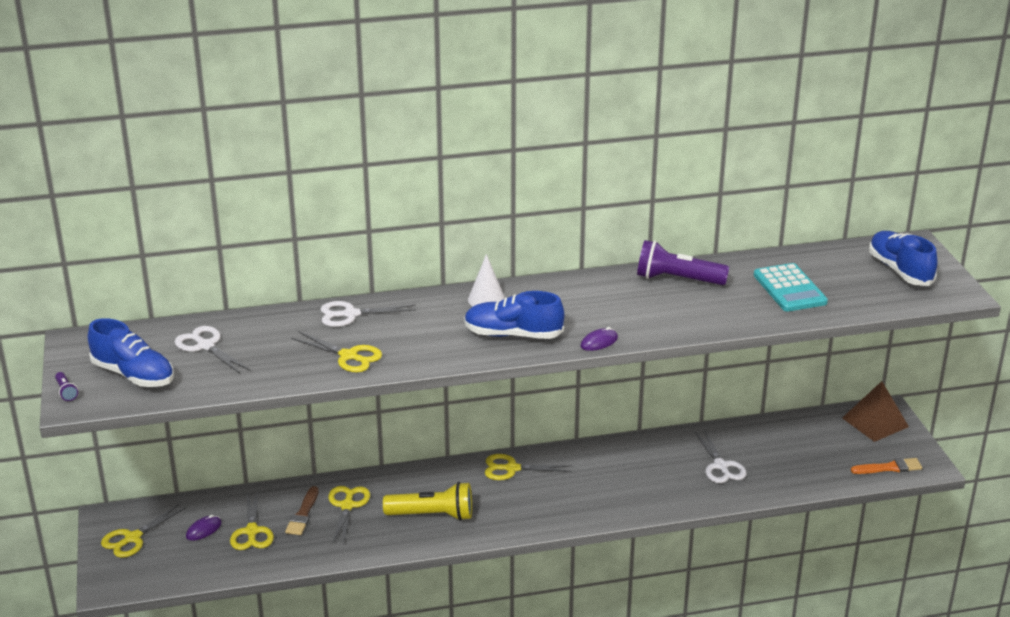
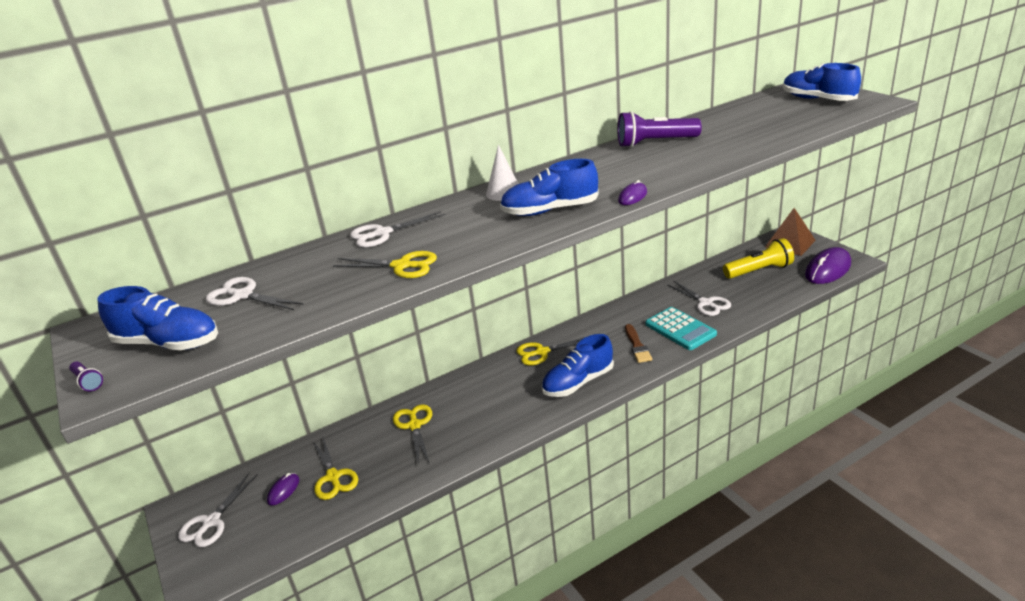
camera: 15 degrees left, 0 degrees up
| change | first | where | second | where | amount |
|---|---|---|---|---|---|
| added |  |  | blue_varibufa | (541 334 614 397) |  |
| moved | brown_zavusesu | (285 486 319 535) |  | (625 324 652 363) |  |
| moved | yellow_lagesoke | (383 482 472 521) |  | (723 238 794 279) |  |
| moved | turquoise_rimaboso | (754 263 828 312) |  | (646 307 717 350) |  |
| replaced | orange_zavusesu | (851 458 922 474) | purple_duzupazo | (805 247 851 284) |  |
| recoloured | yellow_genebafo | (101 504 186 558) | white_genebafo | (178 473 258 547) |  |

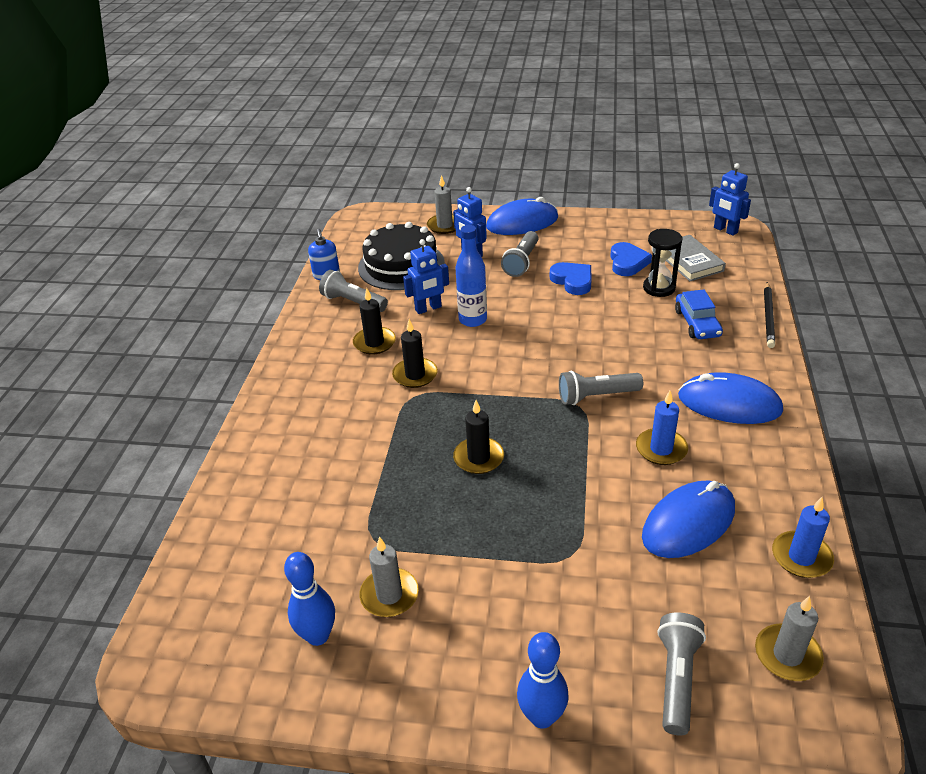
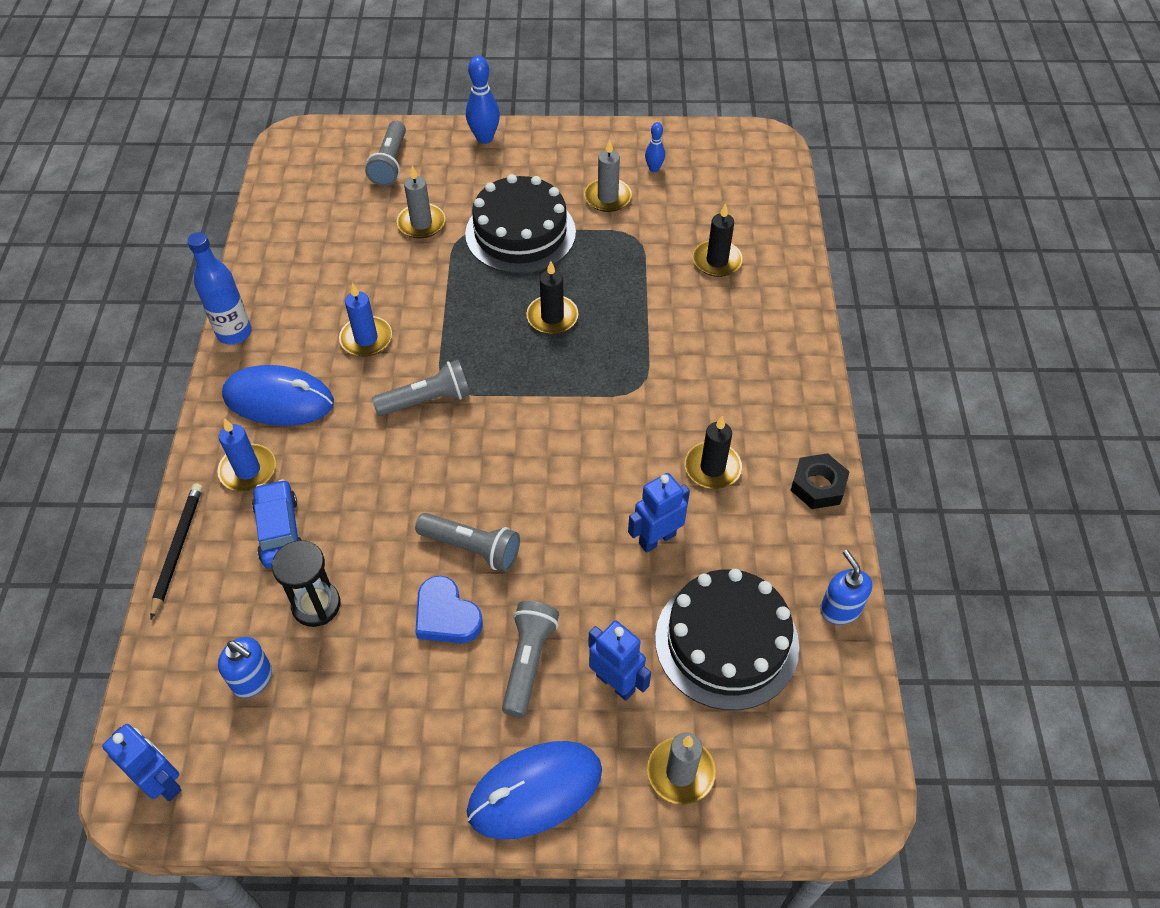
camera: 170 degrees right, 15 degrees up
| change | first | where | second | where | amount |
|---|---|---|---|---|---|
| removed | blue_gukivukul | (610 242 652 276) |  |  |  |
| removed | blue_duzupazo | (642 480 735 558) |  |  |  |
| added |  |  | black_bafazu | (465 174 576 274) |  |
| added |  |  | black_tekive | (790 453 849 509) |  |
| moved | grey_lagesoke | (319 270 388 312) |  | (415 513 520 572) |  |
| moved | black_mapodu | (392 319 438 388) |  | (693 203 743 277) |  |
| moved | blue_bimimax | (456 225 487 327) |  | (187 232 252 345) |  |
| moved | grey_mapodu | (755 596 824 681) |  | (397 166 445 238) |  |
| moved | blue_mapodu | (772 497 834 578) |  | (217 418 276 491) |  |
| replaced | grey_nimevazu | (666 235 726 281) | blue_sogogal | (218 637 272 698) |  |
| resized | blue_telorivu | (284 552 335 646) |  | (645 122 665 172) | x0.58 |

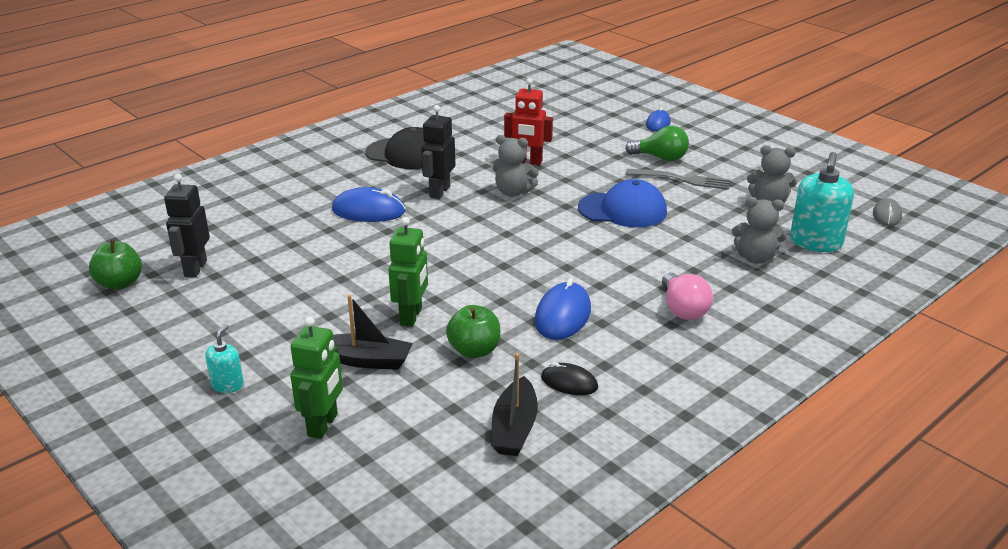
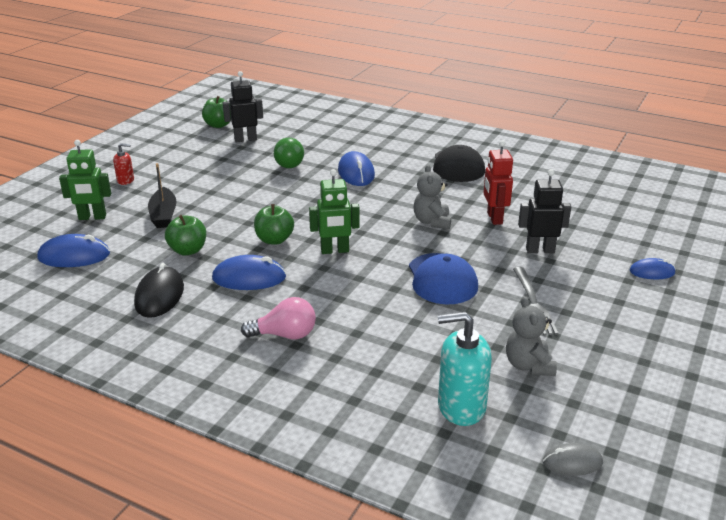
camera: 70 degrees right, 0 degrees up
| change | first | where | second | where | amount |
|---|---|---|---|---|---|
| removed | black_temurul | (491 353 538 456) |  |  |  |
| removed | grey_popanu | (732 197 787 264) |  |  |  |
| added |  |  | blue_duzupazo | (37 234 110 267) |  |
| added |  |  | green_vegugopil | (254 204 294 245) |  |
| moved | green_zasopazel | (388 217 428 327) |  | (309 169 360 254) |  |
| moved | black_zasopazel | (421 105 455 199) |  | (518 169 571 253) |  |
| moved | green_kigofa | (625 125 689 161) |  | (274 138 304 168) |  |
| recoloured | turquoise_sogogal | (205 325 244 393) | red_sogogal | (113 143 134 185) |  |
| turned | pink_kigofa | (662 273 713 320) |  | (241 297 316 339) | 150 degrees counterclockwise |
| resized | black_duzupazo | (541 362 598 395) |  | (134 263 184 318) | x1.62 |

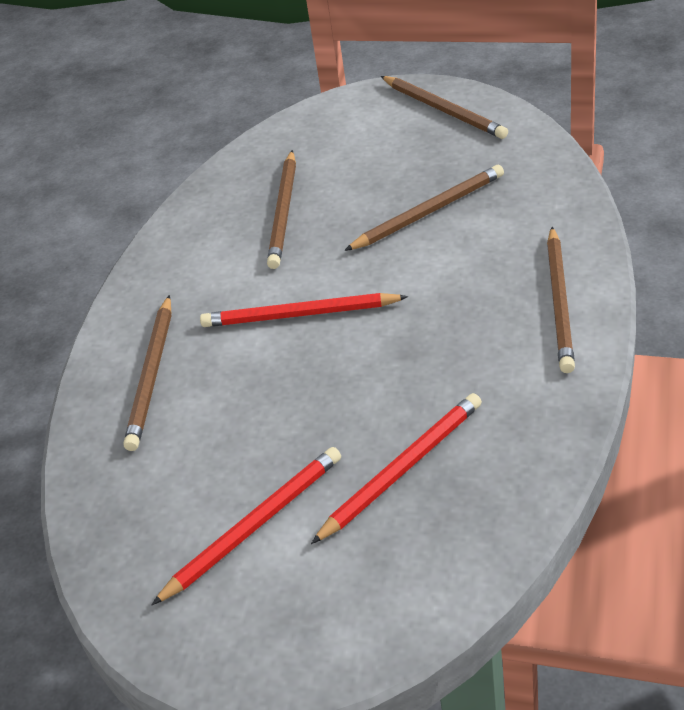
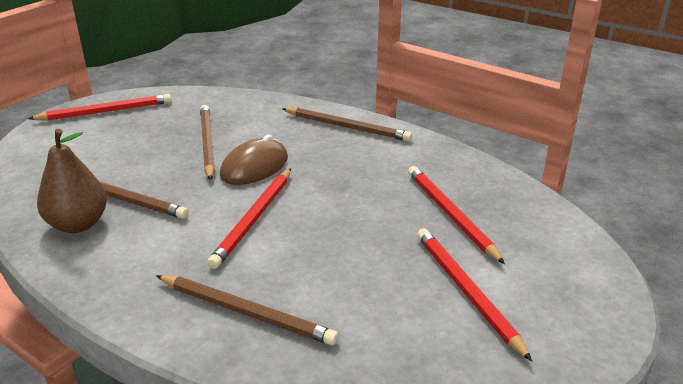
camera: 75 degrees left, 10 degrees down
| change | first | where | second | where | amount |
|---|---|---|---|---|---|
| added |  |  | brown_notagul | (37 129 107 233) |  |
| added |  |  | brown_duzupazo | (220 134 288 185) |  |
| recoloured | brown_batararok | (381 76 508 139) | red_batararok | (28 94 171 121) |  |

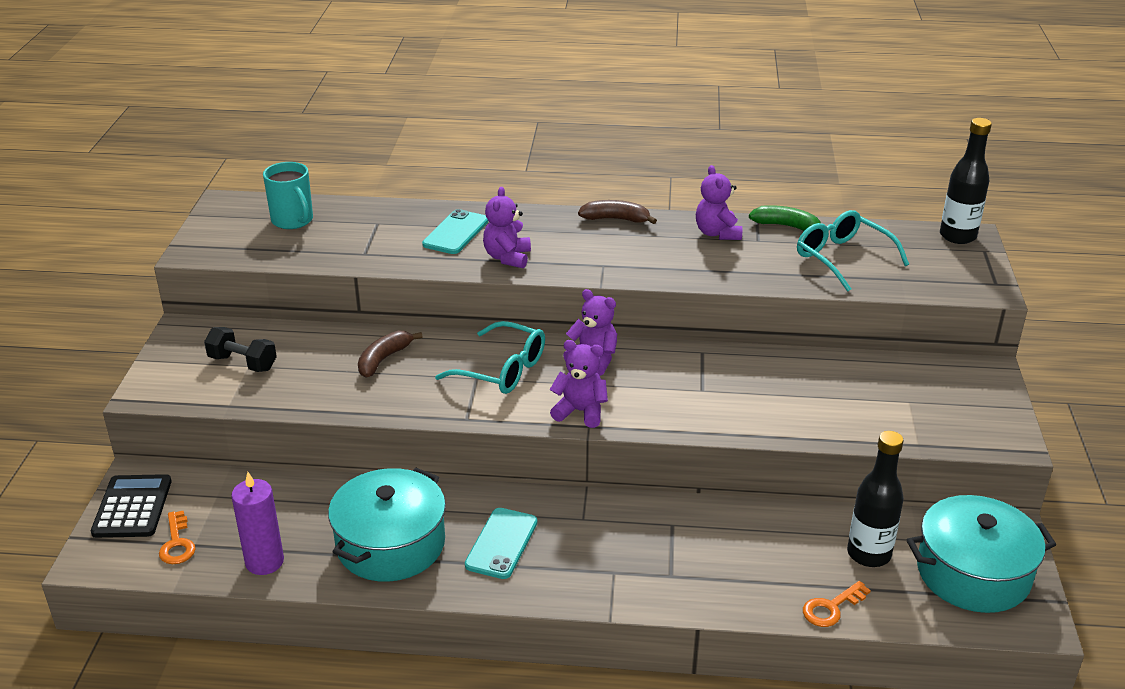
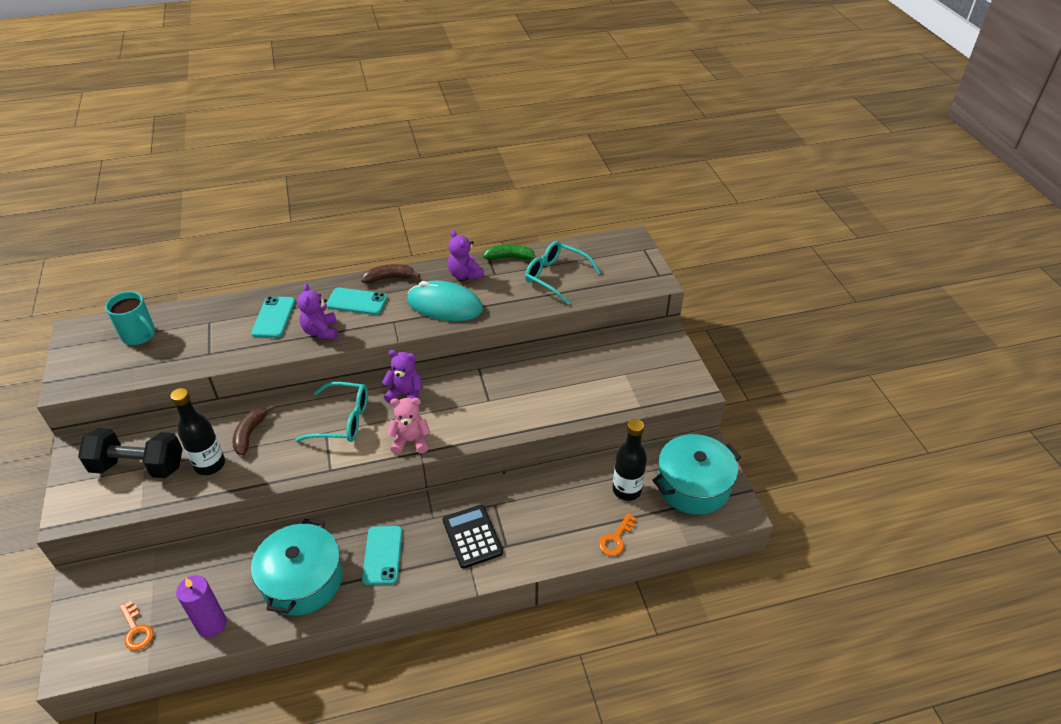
camera: 20 degrees left, 10 degrees up
| change | first | where | second | where | amount |
|---|---|---|---|---|---|
| added |  |  | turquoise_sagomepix | (326 288 388 315) |  |
| added |  |  | turquoise_duzupazo | (407 281 483 321) |  |
| moved | black_rimaboso | (91 474 172 538) |  | (443 505 503 569) |  |
| moved | black_bimimax | (940 118 992 244) |  | (170 388 225 475) |  |
| recoloured | purple_popanu | (550 340 608 428) | pink_popanu | (387 398 431 454) |  |
| resized | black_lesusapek | (204 327 277 372) |  | (78 428 183 478) | x1.64 |

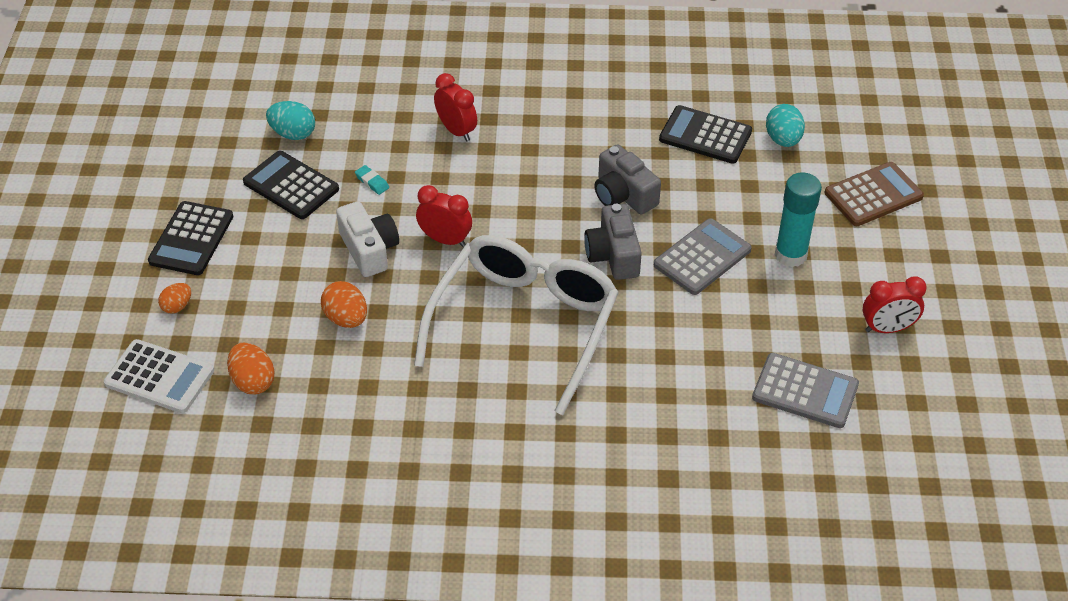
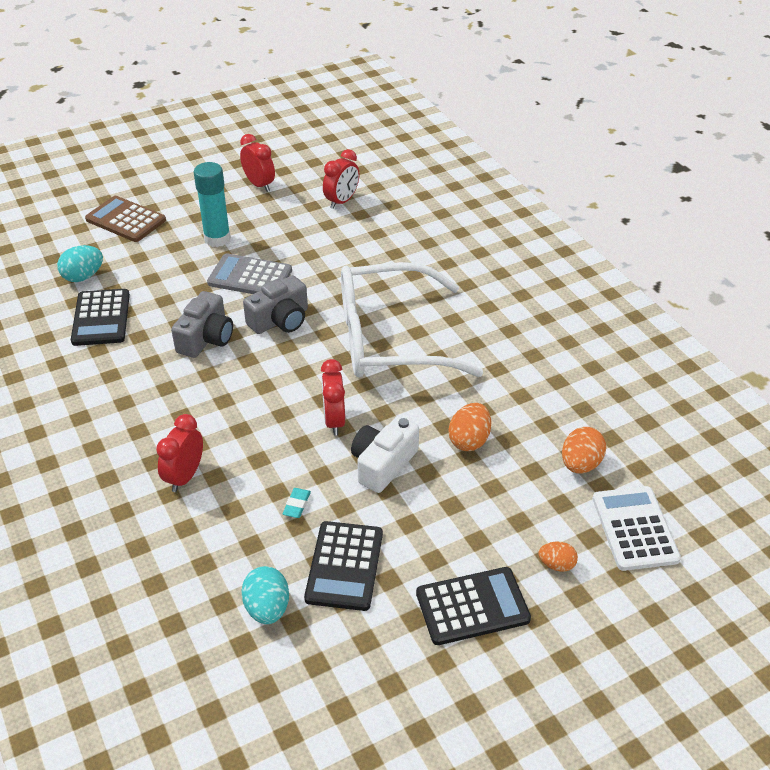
camera: 120 degrees left, 5 degrees down
| change | first | where | second | where | amount |
|---|---|---|---|---|---|
| replaced | grey_rimaboso | (752 353 859 428) | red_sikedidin | (323 149 359 209) |  |

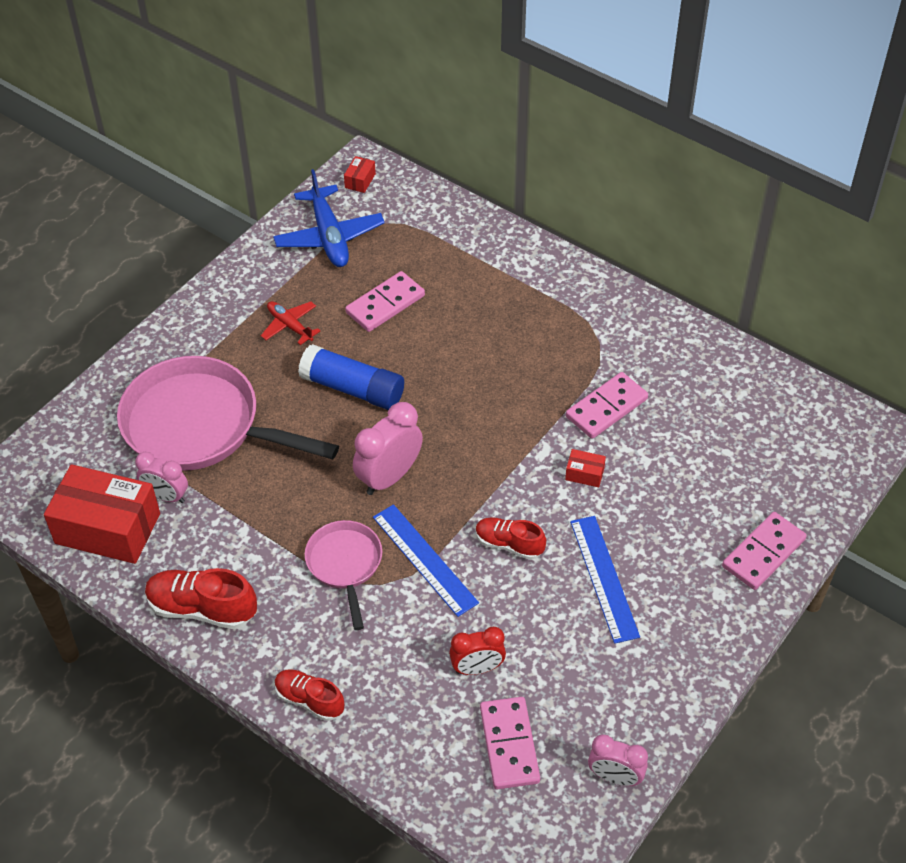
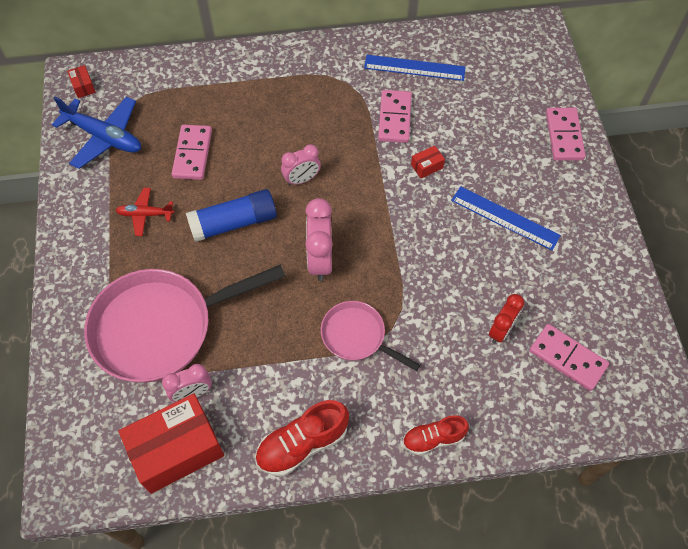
camera: 45 degrees left, 10 degrees up
| change | first | where | second | where | amount |
|---|---|---|---|---|---|
| removed | red_varibufa | (475 517 546 560) |  |  |  |
| moved | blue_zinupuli | (373 504 479 617) |  | (364 55 466 81) |  |
| moved | pink_sikedidin | (588 734 648 786) |  | (281 144 321 185) |  |

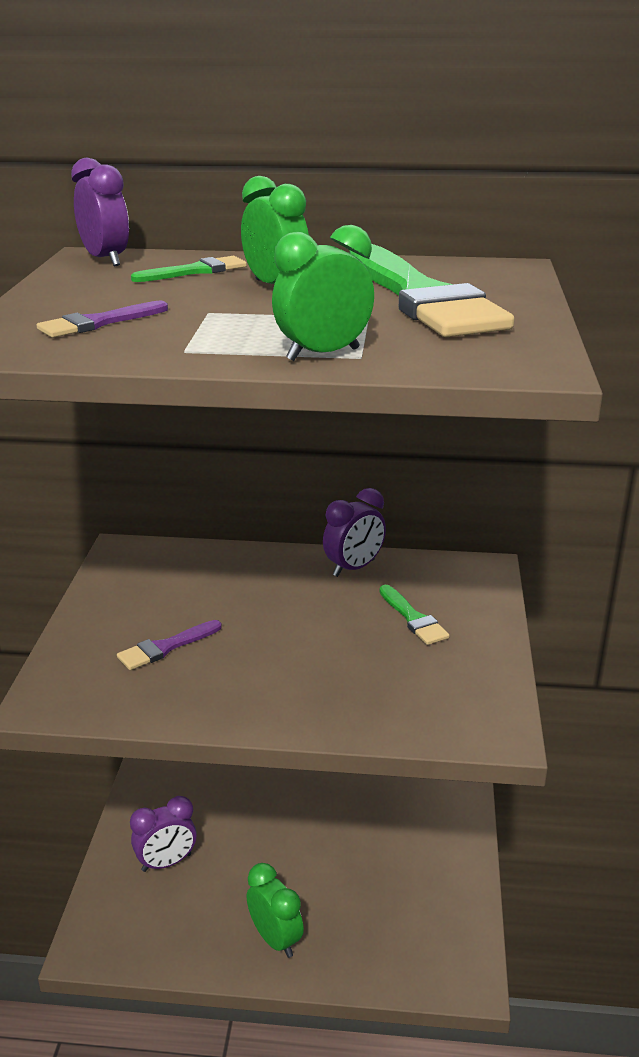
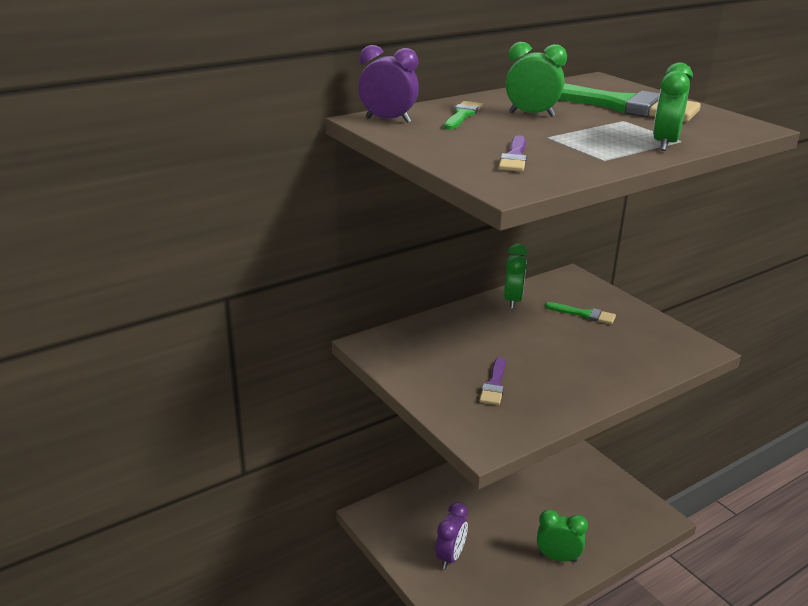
camera: 40 degrees left, 0 degrees up
| change | first | where | second | where | amount |
|---|---|---|---|---|---|
| recoloured | purple_sikedidin | (323 488 386 577) | green_sikedidin | (504 244 528 309) |  |

